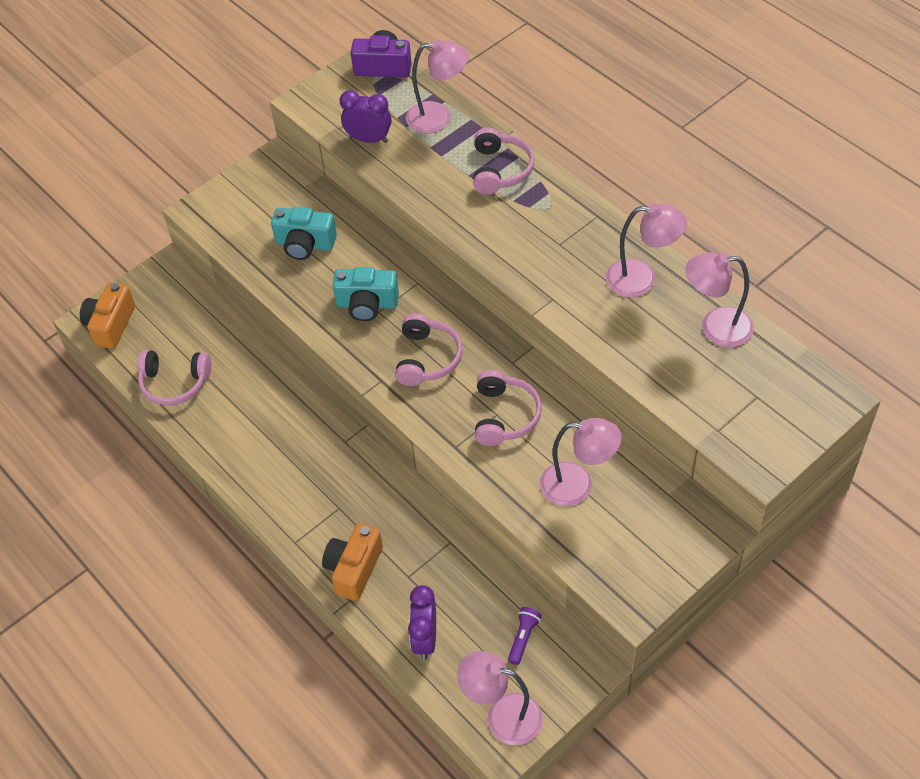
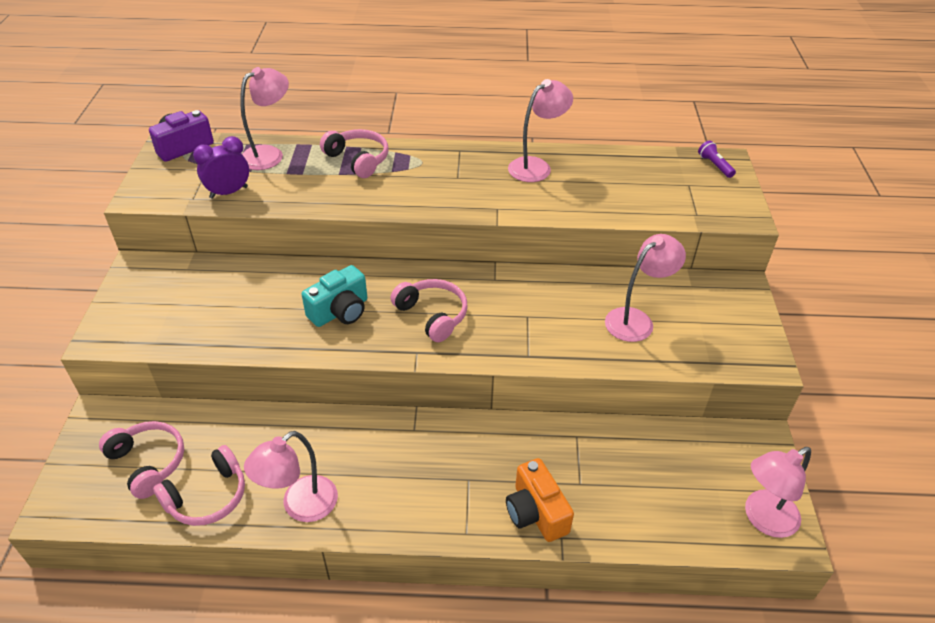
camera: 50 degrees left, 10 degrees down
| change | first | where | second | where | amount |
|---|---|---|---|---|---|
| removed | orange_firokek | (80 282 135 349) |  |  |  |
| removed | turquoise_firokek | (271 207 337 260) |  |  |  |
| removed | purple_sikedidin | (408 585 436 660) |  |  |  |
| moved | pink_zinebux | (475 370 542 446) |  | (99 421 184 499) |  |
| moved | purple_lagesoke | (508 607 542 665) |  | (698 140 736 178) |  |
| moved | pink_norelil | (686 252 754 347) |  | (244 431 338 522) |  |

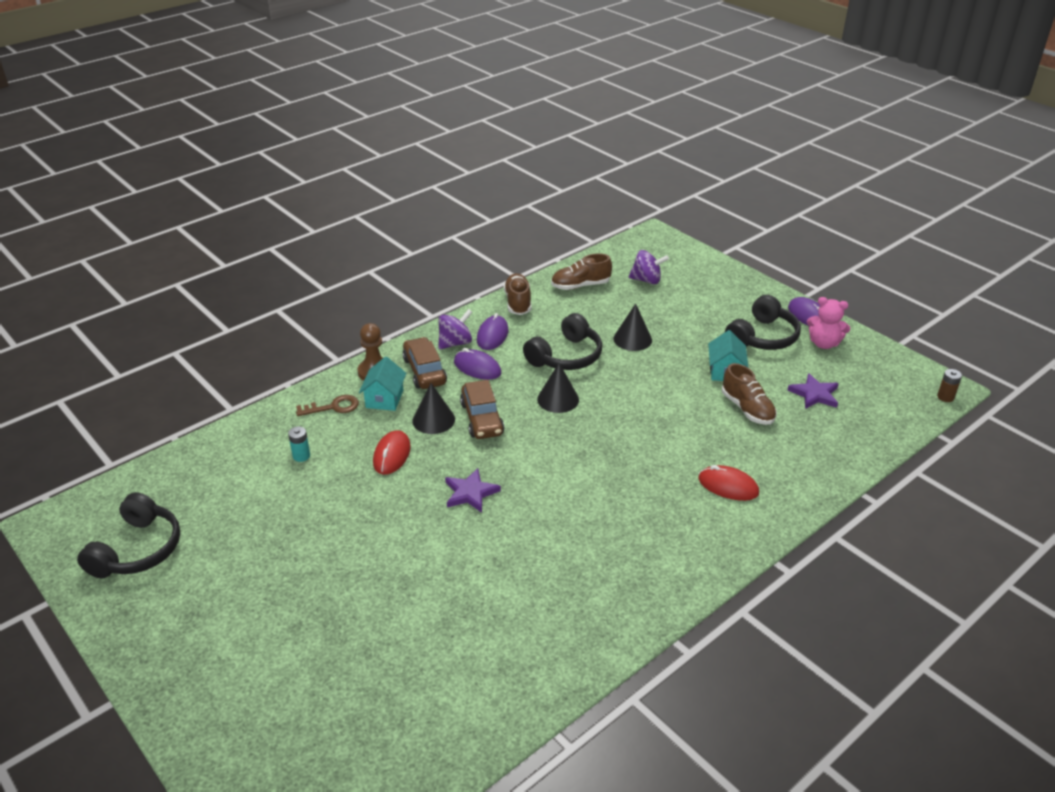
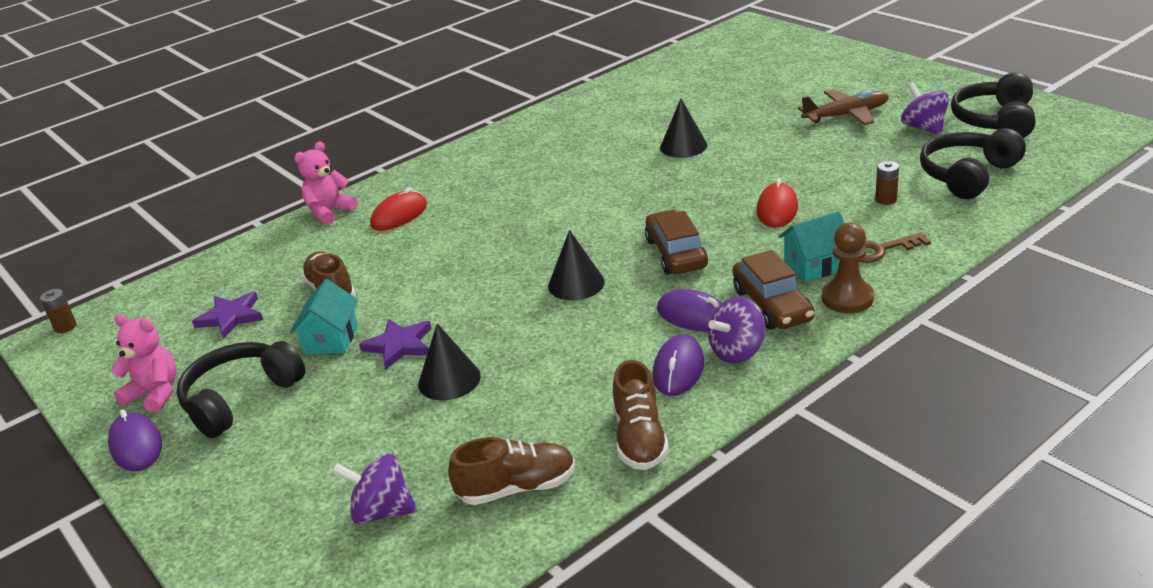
camera: 175 degrees left, 5 degrees down
| change | first | where | second | where | amount |
|---|---|---|---|---|---|
| added |  |  | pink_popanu | (294 141 357 225) |  |
| added |  |  | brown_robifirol | (798 89 889 125) |  |
| added |  |  | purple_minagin | (901 82 949 136) |  |
| moved | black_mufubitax | (412 383 455 434) |  | (660 99 707 158) |  |
| moved | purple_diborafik | (445 468 501 513) |  | (359 319 431 370) |  |
| moved | black_zinebux | (523 313 602 370) |  | (920 128 1026 199) |  |
| recoloured | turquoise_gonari | (288 427 310 462) | brown_gonari | (875 161 899 205) |  |
| turned | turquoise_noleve | (359 356 406 411) |  | (779 212 844 282) | 60 degrees clockwise |
| turned | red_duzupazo | (698 465 759 501) |  | (370 187 427 231) | 75 degrees counterclockwise |

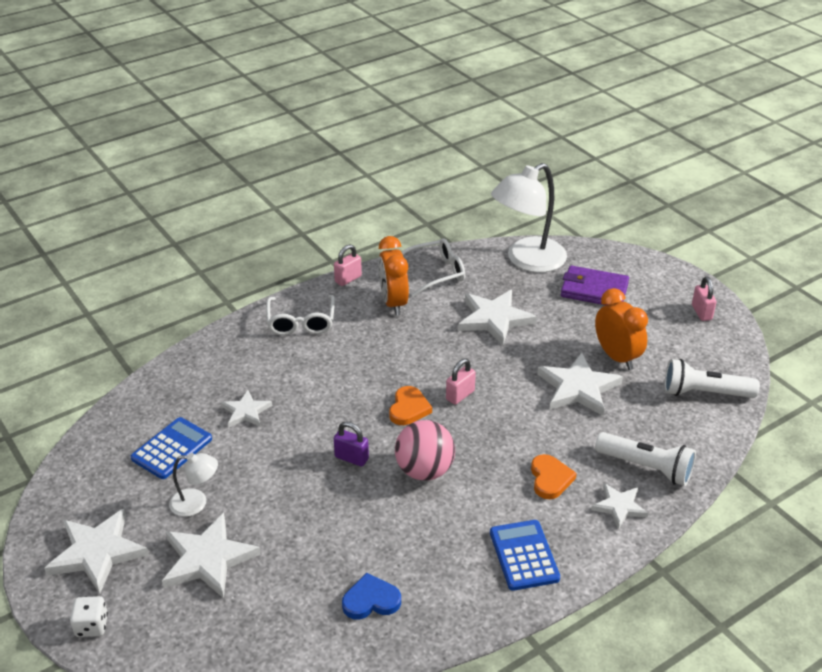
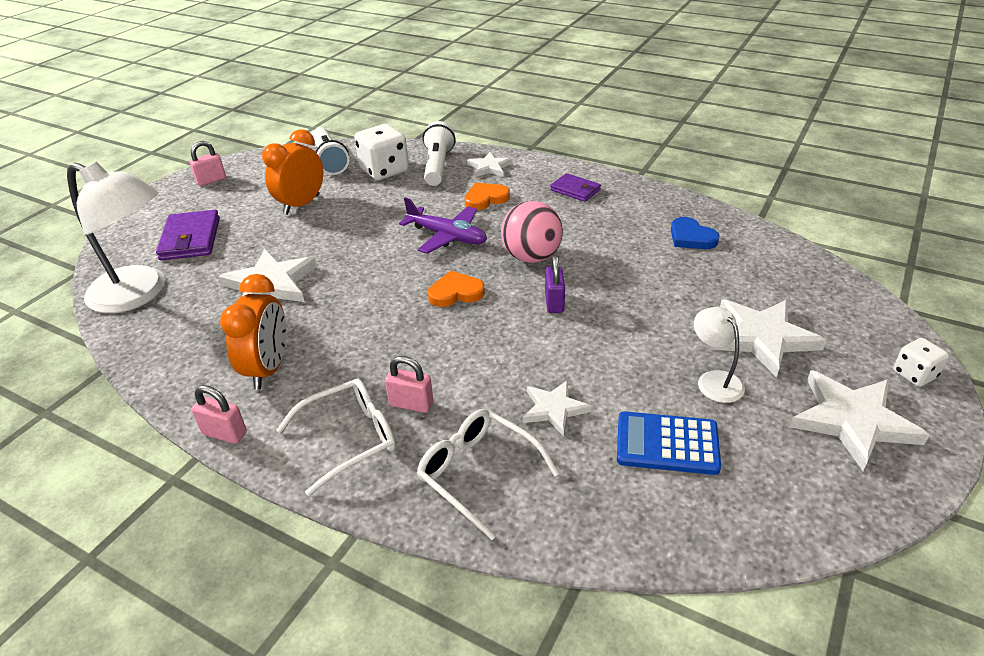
camera: 115 degrees left, 0 degrees up
| change | first | where | second | where | amount |
|---|---|---|---|---|---|
| removed | white_diborafik | (537 353 623 416) |  |  |  |
| added |  |  | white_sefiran | (355 124 409 180) |  |
| added |  |  | purple_robifirol | (399 197 487 254) |  |
| moved | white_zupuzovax | (402 238 465 297) |  | (416 409 559 540) |  |
| moved | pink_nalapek | (446 359 476 405) |  | (385 356 433 413) |  |
| replaced | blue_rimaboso | (490 520 560 591) | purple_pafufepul | (550 173 601 202) |  |
| turned | orange_sikedidin | (378 236 409 315) |  | (220 274 286 389) | 45 degrees counterclockwise |

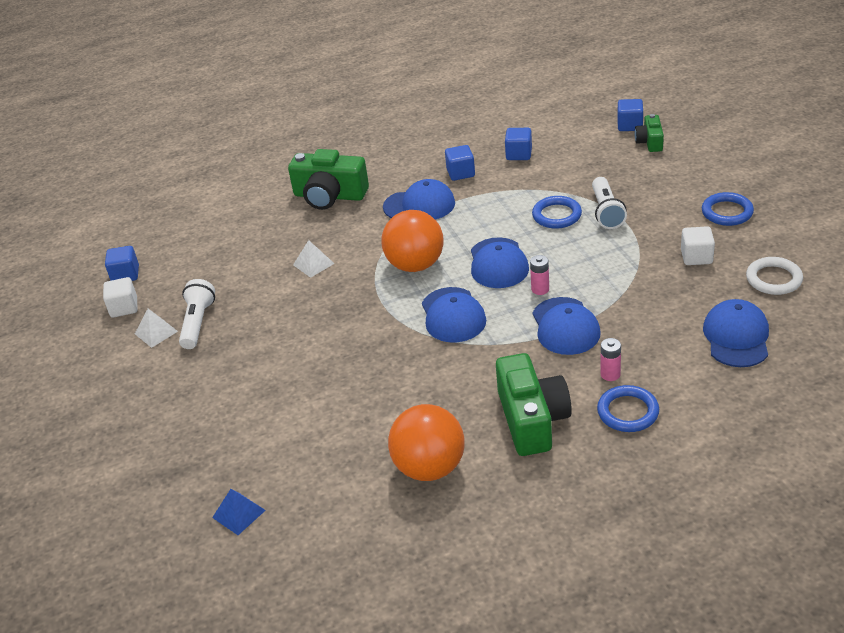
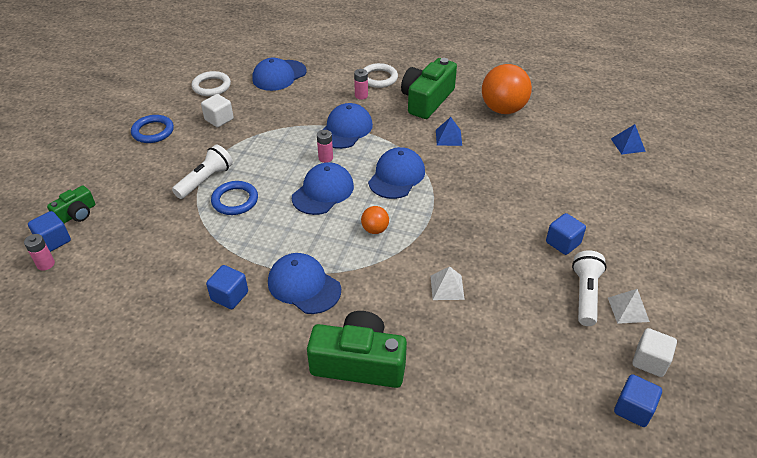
camera: 145 degrees left, 5 degrees up
| change | first | where | second | where | amount |
|---|---|---|---|---|---|
| added |  |  | pink_gonari | (24 234 55 271) |  |
| added |  |  | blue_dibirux | (436 117 462 146) |  |
| moved | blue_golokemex | (505 128 532 160) |  | (546 213 586 255) |  |
| recoloured | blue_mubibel | (597 385 659 432) | white_mubibel | (363 63 398 88) |  |
| turned | white_lagesoke | (179 279 215 349) |  | (572 250 607 326) | 150 degrees clockwise |
| turned | green_firokek | (288 149 369 210) |  | (307 311 407 388) | 45 degrees counterclockwise |
| resized | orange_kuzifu | (381 210 444 272) |  | (361 206 389 234) | x0.48 |

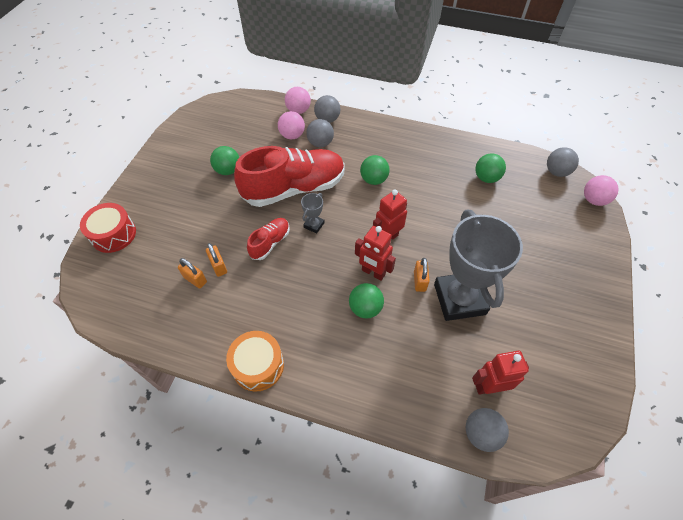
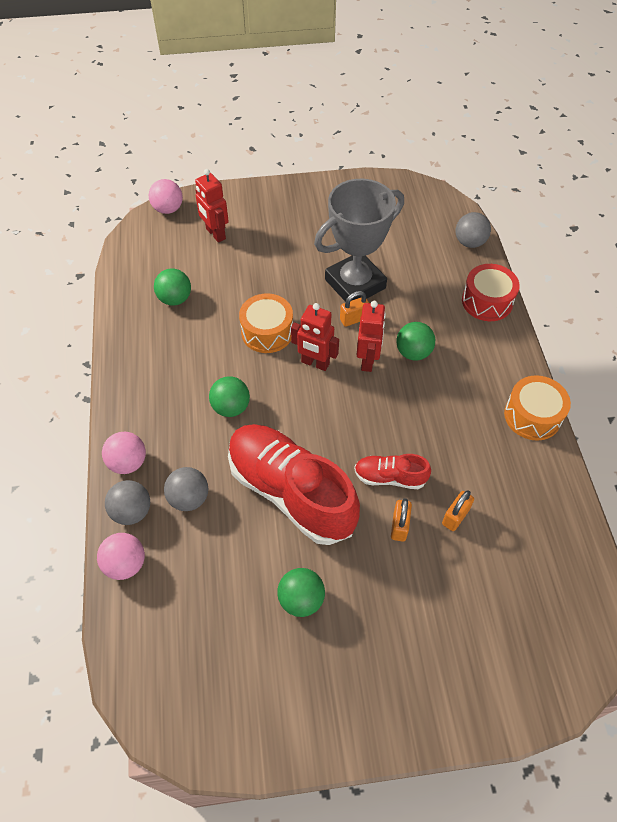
camera: 115 degrees left, 0 degrees up
| change | first | where | second | where | amount |
|---|---|---|---|---|---|
| removed | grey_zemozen | (301 193 325 234) |  |  |  |
| removed | grey_kuzifu | (547 147 579 177) |  |  |  |
| added |  |  | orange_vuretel | (239 294 293 353) |  |
| moved | red_vuretel | (80 203 136 253) |  | (462 264 520 321) |  |
| moved | orange_nalapek | (178 258 207 289) |  | (391 498 412 542) |  |
| moved | pink_kuzifu | (278 111 305 139) |  | (102 432 146 474) |  |
| moved | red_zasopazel | (472 351 529 395) |  | (195 169 229 242) |  |

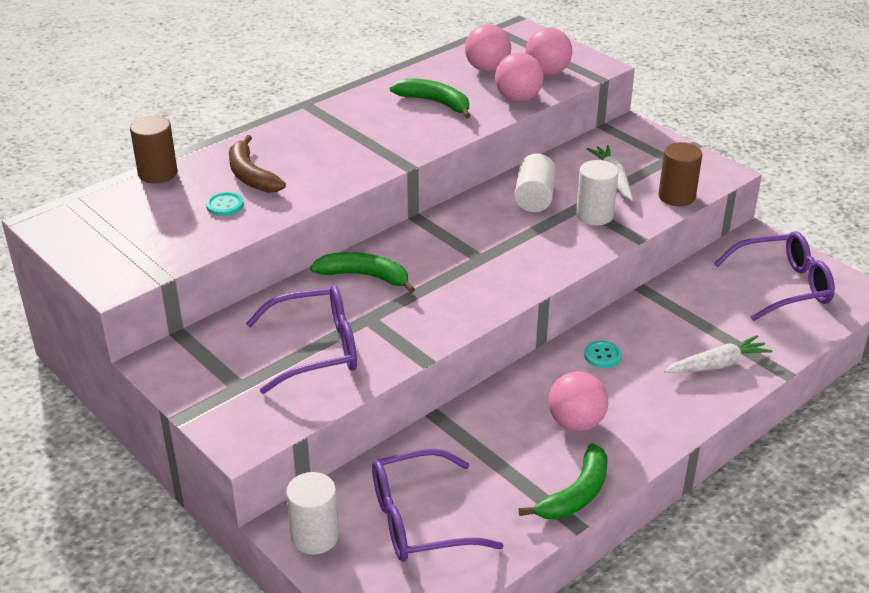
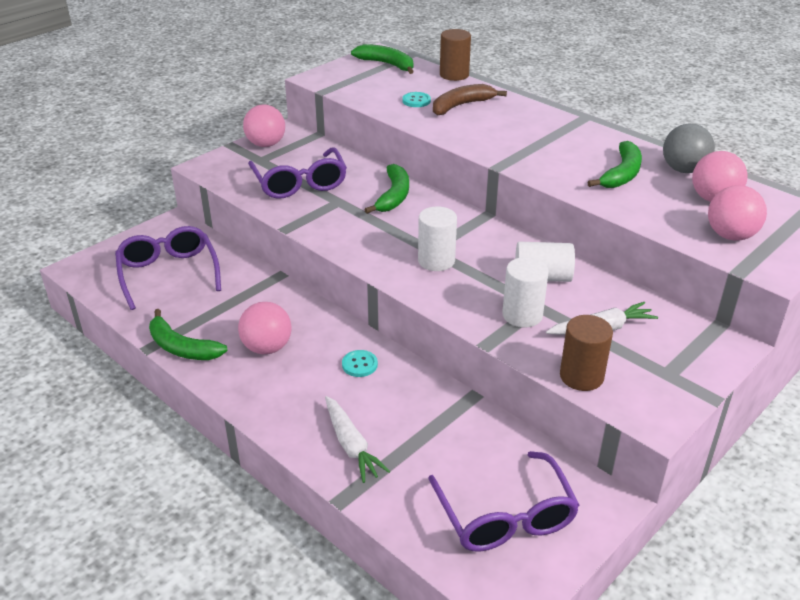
camera: 85 degrees right, 0 degrees up
| change | first | where | second | where | amount |
|---|---|---|---|---|---|
| added |  |  | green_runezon | (351 44 414 74) |  |
| added |  |  | grey_kuzifu | (663 123 715 173) |  |
| moved | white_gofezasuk | (286 472 339 555) |  | (418 206 457 271) |  |
| moved | pink_kuzifu | (495 53 544 102) |  | (243 104 285 147) |  |

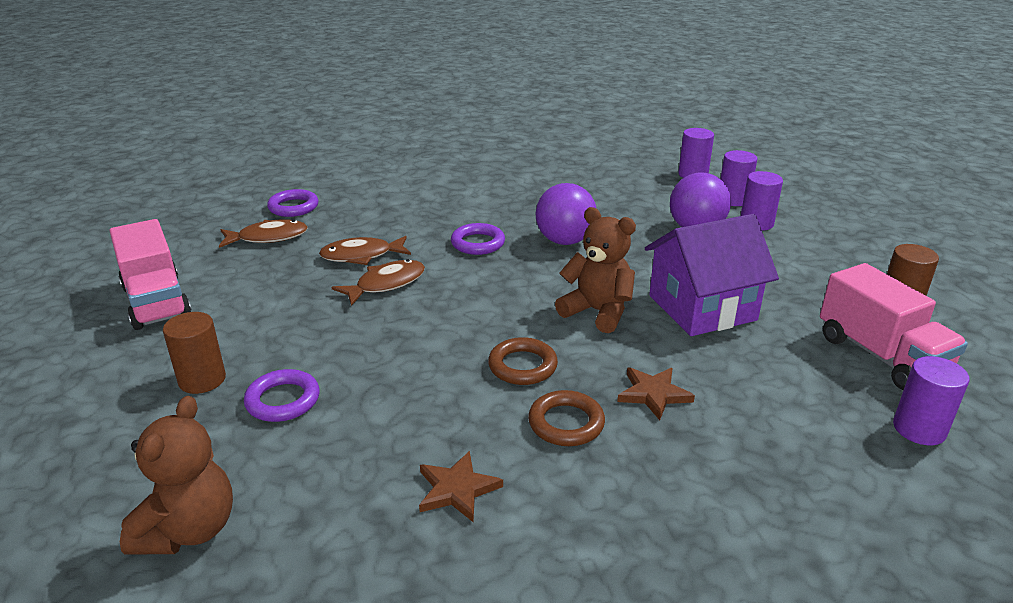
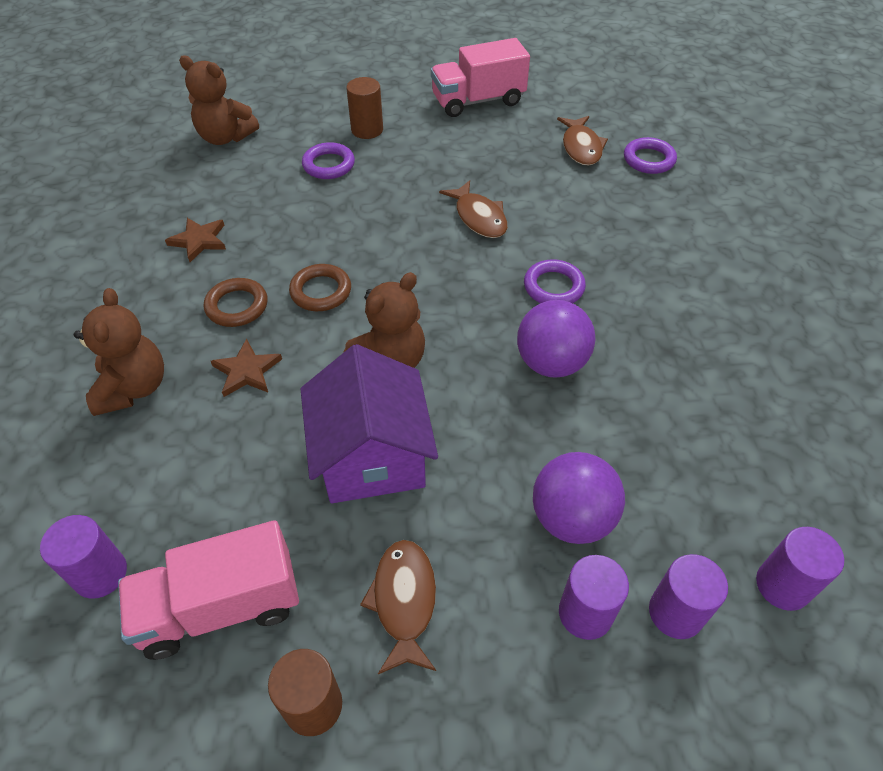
camera: 100 degrees right, 20 degrees up
| change | first | where | second | where | amount |
|---|---|---|---|---|---|
| added |  |  | brown_popanu | (74 288 164 416) |  |
| moved | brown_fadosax | (319 236 411 265) |  | (360 540 436 674) |  |

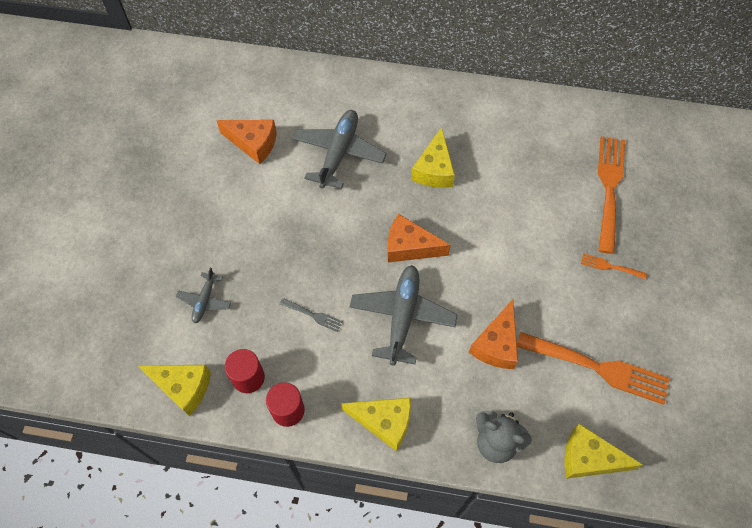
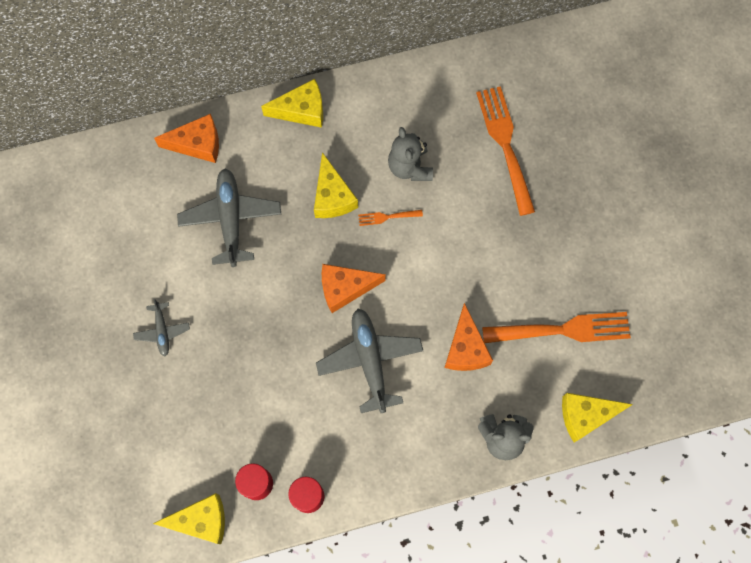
camera: 25 degrees left, 10 degrees up
| change | first | where | second | where | amount |
|---|---|---|---|---|---|
| removed | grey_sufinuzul | (280 298 343 332) |  |  |  |
| added |  |  | grey_popanu | (388 127 433 181) |  |
| moved | grey_robifirol | (176 268 231 323) |  | (133 299 190 356) |  |
| moved | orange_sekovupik | (216 120 277 164) |  | (154 114 219 163) |  |
| moved | yellow_sekovupik | (341 397 411 452) |  | (261 79 323 128) |  |
| moved | orange_sufinuzul | (581 253 647 280) |  | (358 210 423 226) |  |

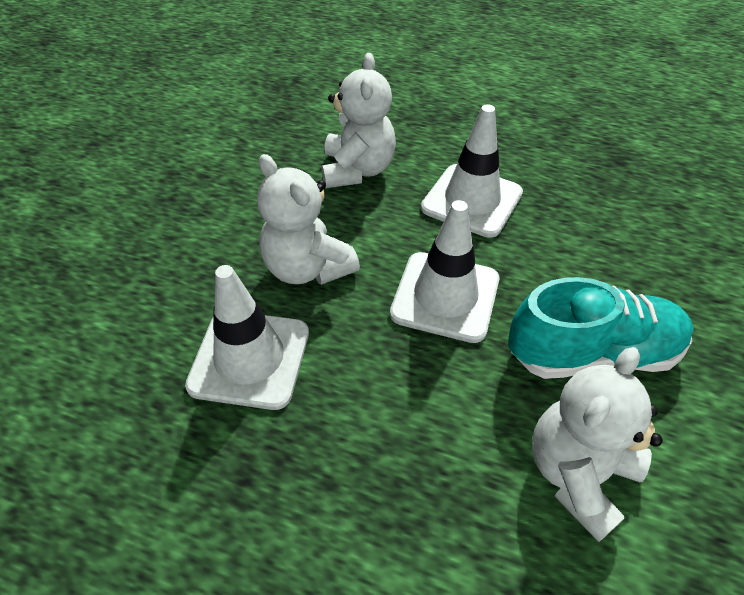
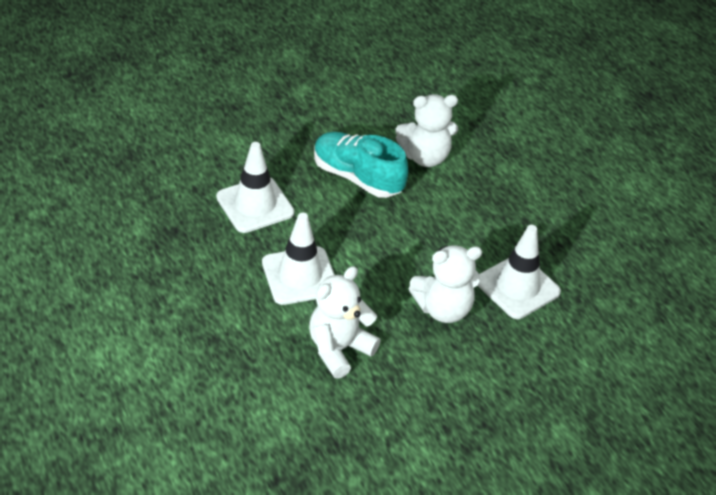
camera: 140 degrees left, 5 degrees down
| change | first | where | second | where | amount |
|---|---|---|---|---|---|
| moved | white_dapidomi | (390 200 499 343) |  | (216 142 294 233) |  |
| turned | white_popanu | (257 154 360 285) |  | (408 245 482 323) | 75 degrees clockwise |

